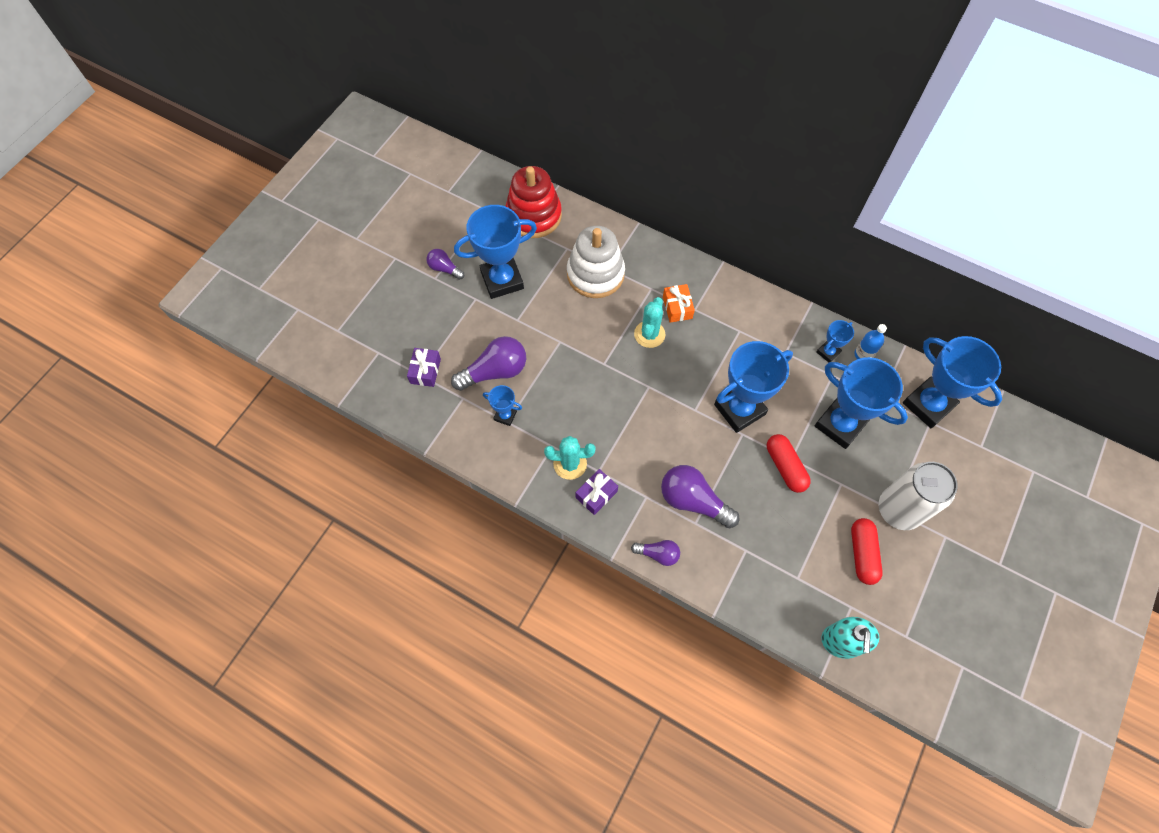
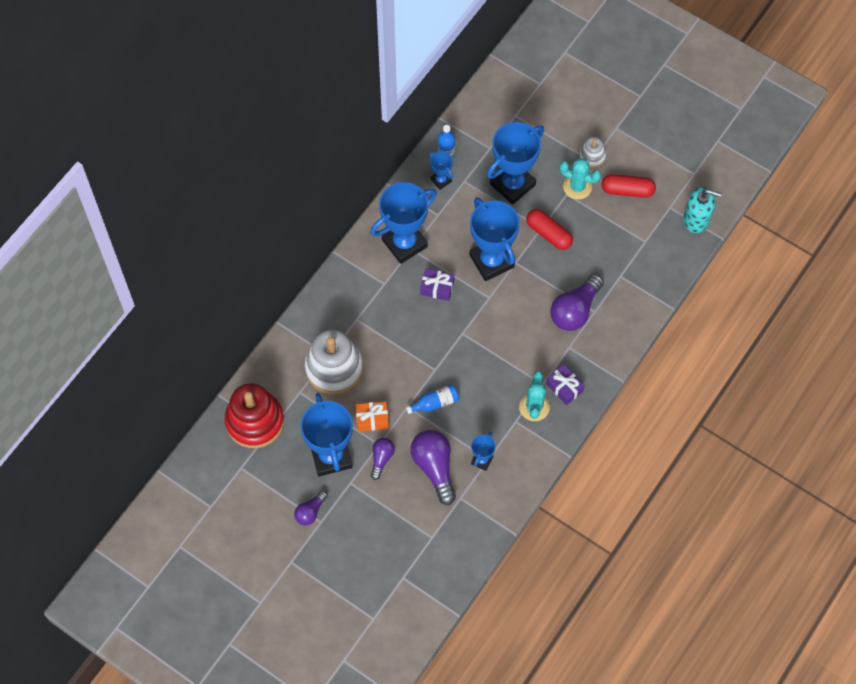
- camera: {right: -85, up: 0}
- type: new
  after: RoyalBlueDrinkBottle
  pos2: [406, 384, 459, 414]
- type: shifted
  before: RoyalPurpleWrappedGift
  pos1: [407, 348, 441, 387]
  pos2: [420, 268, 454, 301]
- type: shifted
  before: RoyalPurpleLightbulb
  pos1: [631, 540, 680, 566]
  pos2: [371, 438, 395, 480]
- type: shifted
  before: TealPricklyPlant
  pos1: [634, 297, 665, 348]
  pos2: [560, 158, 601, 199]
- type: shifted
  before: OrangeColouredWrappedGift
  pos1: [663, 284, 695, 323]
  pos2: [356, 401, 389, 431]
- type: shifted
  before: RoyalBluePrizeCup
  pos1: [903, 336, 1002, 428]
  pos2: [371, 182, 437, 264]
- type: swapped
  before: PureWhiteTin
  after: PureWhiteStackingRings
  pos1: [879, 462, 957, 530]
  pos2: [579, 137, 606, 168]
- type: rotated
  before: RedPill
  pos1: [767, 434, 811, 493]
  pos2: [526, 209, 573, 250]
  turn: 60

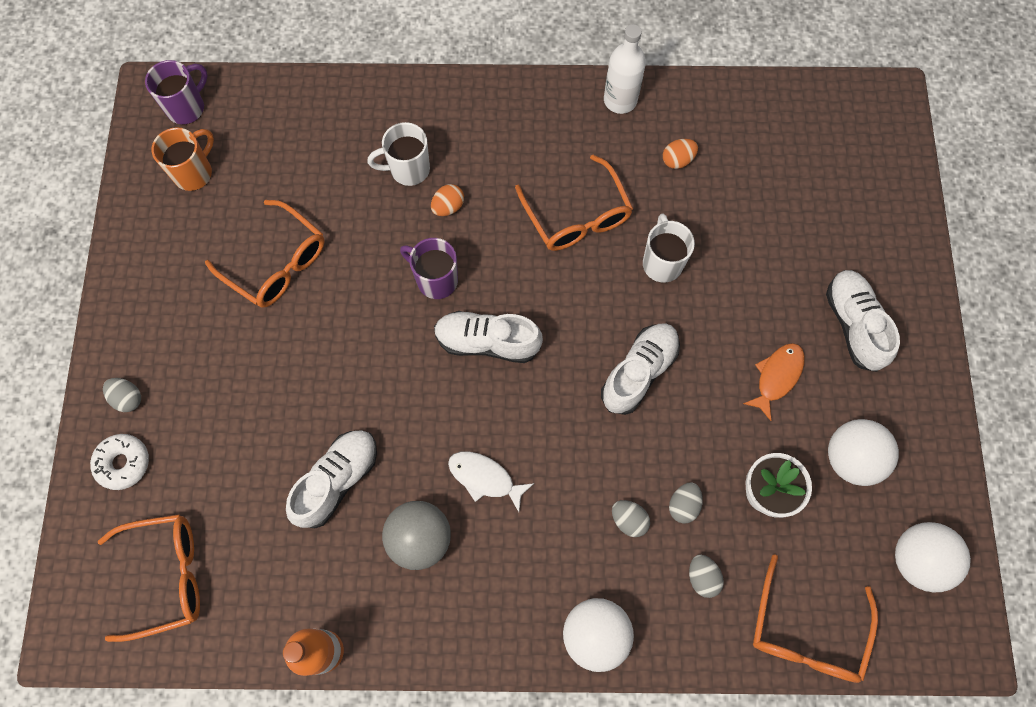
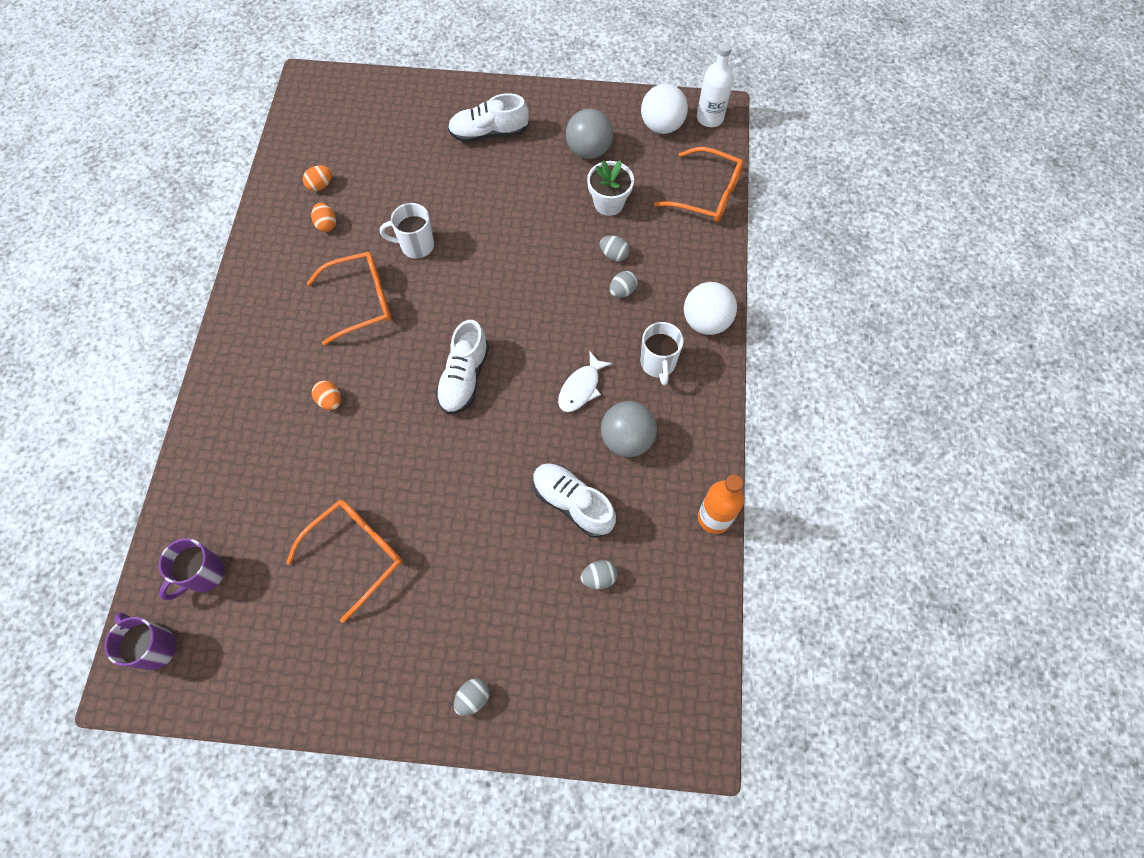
- camera: {right: -85, up: -5}
- type: gone
  before: PureWhiteDoughnut
  pos1: [90, 434, 149, 490]
- type: gone
  before: OrangeColouredEyeglasses
  pos1: [98, 514, 200, 642]
- type: gone
  before: OrangeColouredMug
  pos1: [152, 127, 214, 191]
- type: gone
  before: PureWhiteSneaker
  pos1: [601, 323, 680, 415]
- type: gone
  before: OrangeColouredFish
  pos1: [743, 343, 805, 421]
- type: new
  after: OrangeColouredEggShape
  pos2: [303, 166, 332, 191]
- type: shifted
  before: PureWhiteMug
  pos1: [367, 122, 430, 186]
  pos2: [641, 322, 683, 385]
- type: shifted
  before: RoyalPurpleMug
  pos1: [400, 238, 458, 299]
  pos2: [159, 538, 225, 600]
- type: shifted
  before: PureWhiteDrinkBottle
  pos1: [604, 24, 646, 114]
  pos2: [697, 42, 733, 127]
- type: shifted
  before: GrayEggShape
  pos1: [689, 555, 724, 598]
  pos2: [581, 560, 618, 589]
- type: repainted
  before: PureWhiteSphere
  after: GraySphere
  pos1: [828, 419, 899, 486]
  pos2: [566, 109, 613, 159]

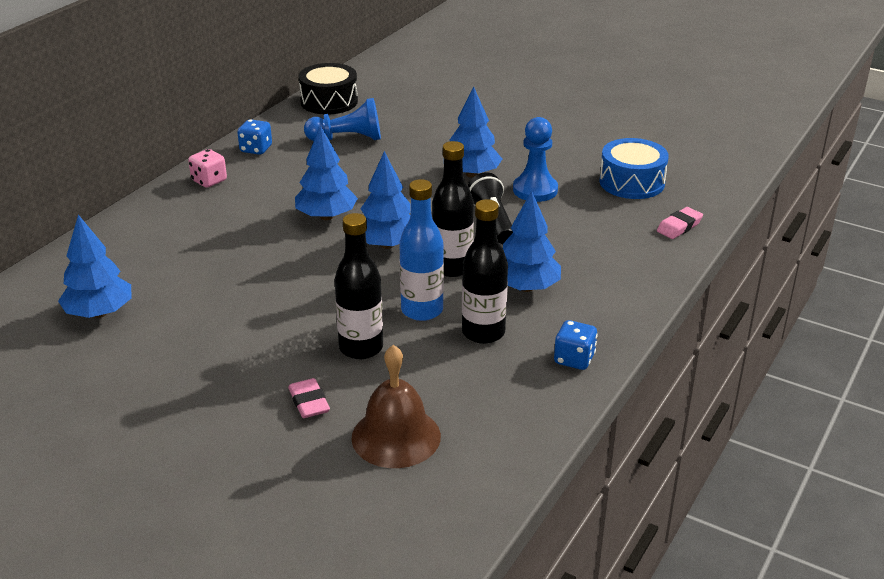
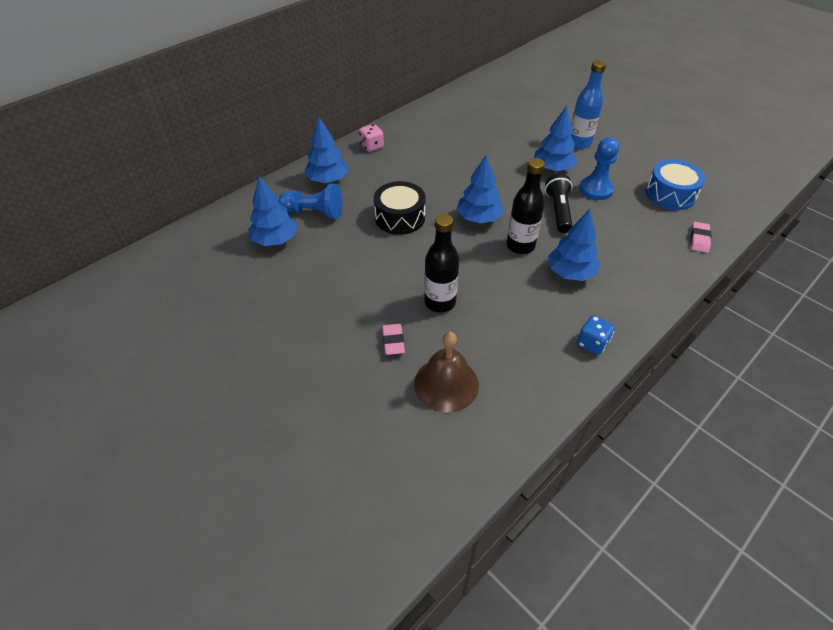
- camera: {right: 15, up: 15}
- type: gone
  before: RoyalBlueDice
  pos1: [237, 119, 272, 155]
- type: gone
  before: EbonyDrinkBottle
  pos1: [462, 199, 508, 344]
- type: shifted
  before: RoyalBlueToyTree
  pos1: [295, 125, 358, 220]
  pos2: [304, 117, 348, 183]
- type: shifted
  before: EbonyDrum
  pos1: [299, 63, 358, 114]
  pos2: [374, 181, 425, 235]
- type: shifted
  before: RoyalBlueGamePawn
  pos1: [304, 98, 381, 141]
  pos2: [279, 184, 342, 219]
- type: shifted
  before: RoyalBlueDrinkBottle
  pos1: [399, 179, 444, 321]
  pos2: [571, 60, 606, 149]
- type: rotated
  before: PinkPencilEraser
  pos1: [657, 207, 703, 239]
  pos2: [690, 222, 711, 253]
  turn: -45

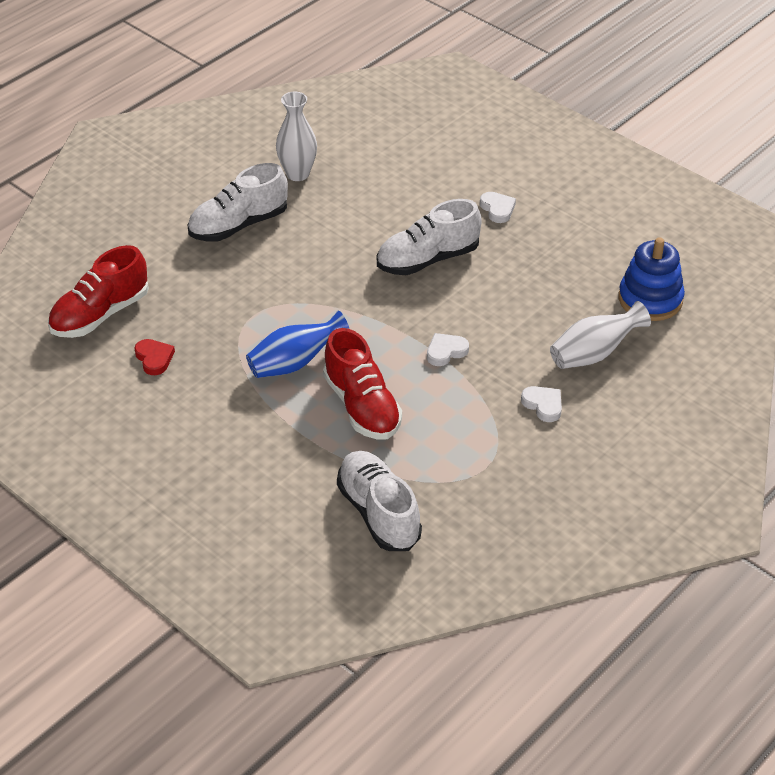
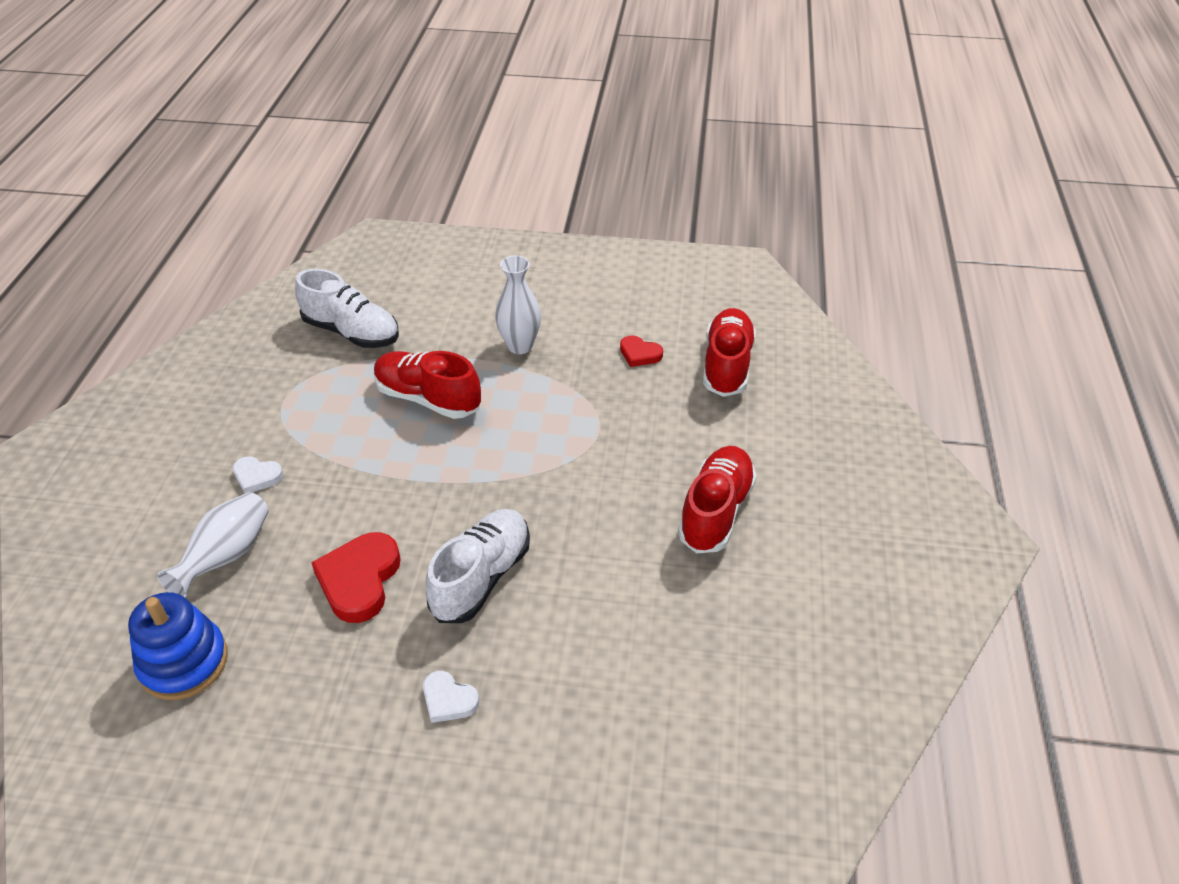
- camera: {right: 145, up: 0}
- type: gone
  before: RoyalBlueTallVase
  pos1: [246, 310, 350, 378]
- type: gone
  before: PureWhiteHeartShape
  pos1: [427, 333, 469, 366]
- type: new
  after: RedHeartShape
  pos2: [311, 532, 401, 623]
- type: shifted
  before: PureWhiteTallVase
  pos1: [276, 92, 317, 181]
  pos2: [495, 255, 541, 354]
- type: repainted
  before: PureWhiteSneaker
  after: RedSneaker
  pos1: [187, 163, 288, 242]
  pos2: [678, 446, 757, 553]

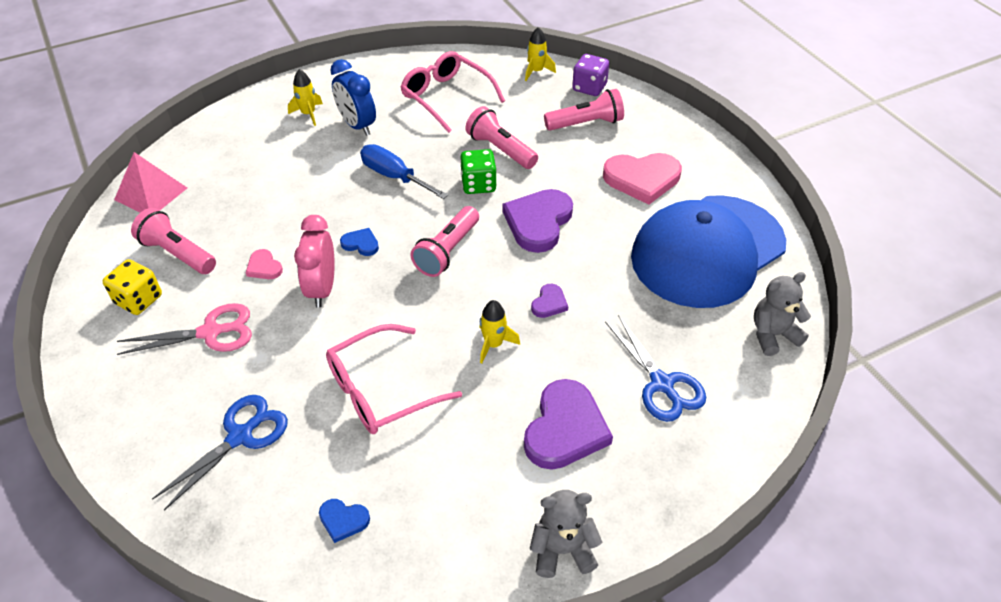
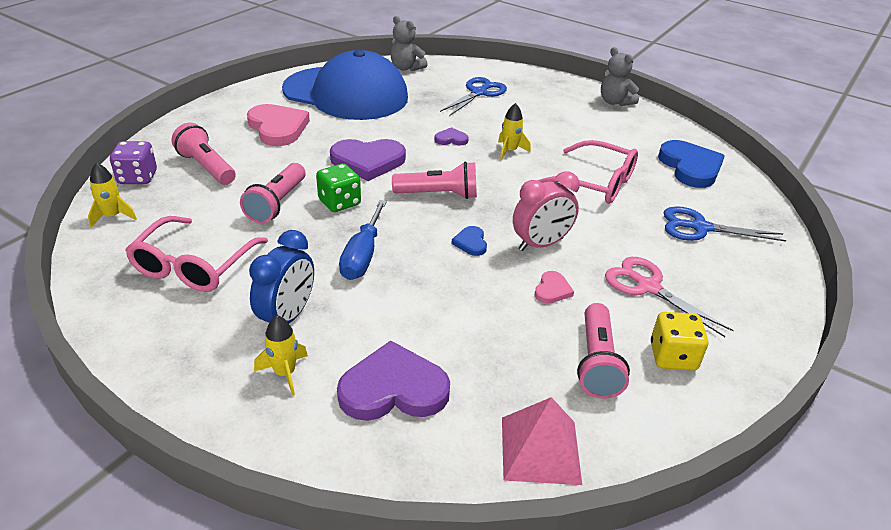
- camera: {right: -120, up: -10}
- type: shifted
  before: RoyalPurpleHeartShape
  pos1: [524, 379, 613, 470]
  pos2: [337, 341, 450, 421]
- type: scaled
  before: RoyalBlueHeartShape
  pos1: [319, 499, 370, 543]
  pos2: [658, 140, 725, 188]
  scale: 2.1

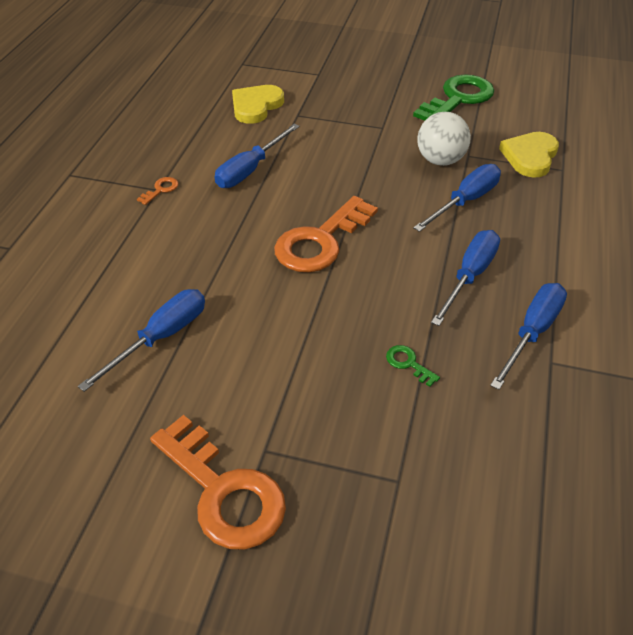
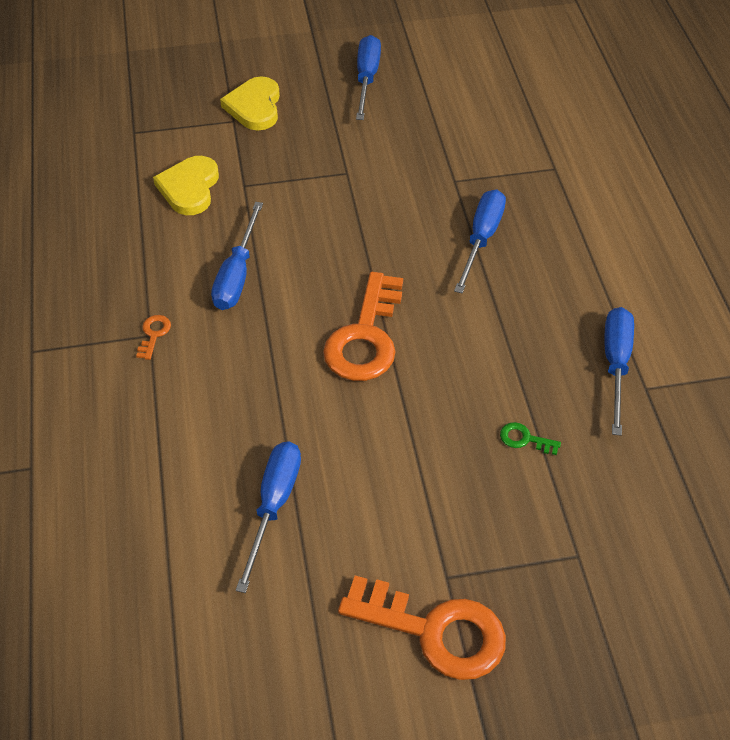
- camera: {right: -25, up: 5}
- type: gone
  before: LeafGreenDoorKey
  pos1: [413, 75, 494, 121]
- type: gone
  before: PureWhiteSphere
  pos1: [417, 112, 471, 166]
- type: shifted
  before: RoyalBlueScrewdriver
  pos1: [431, 230, 500, 326]
  pos2: [356, 35, 381, 120]
- type: shifted
  before: BrightYellowHeartShape
  pos1: [499, 132, 559, 178]
  pos2: [220, 76, 280, 130]

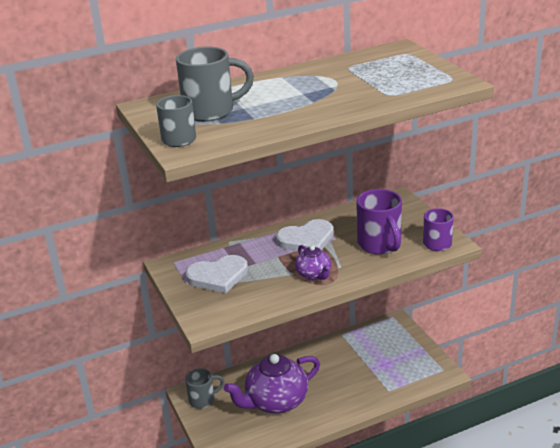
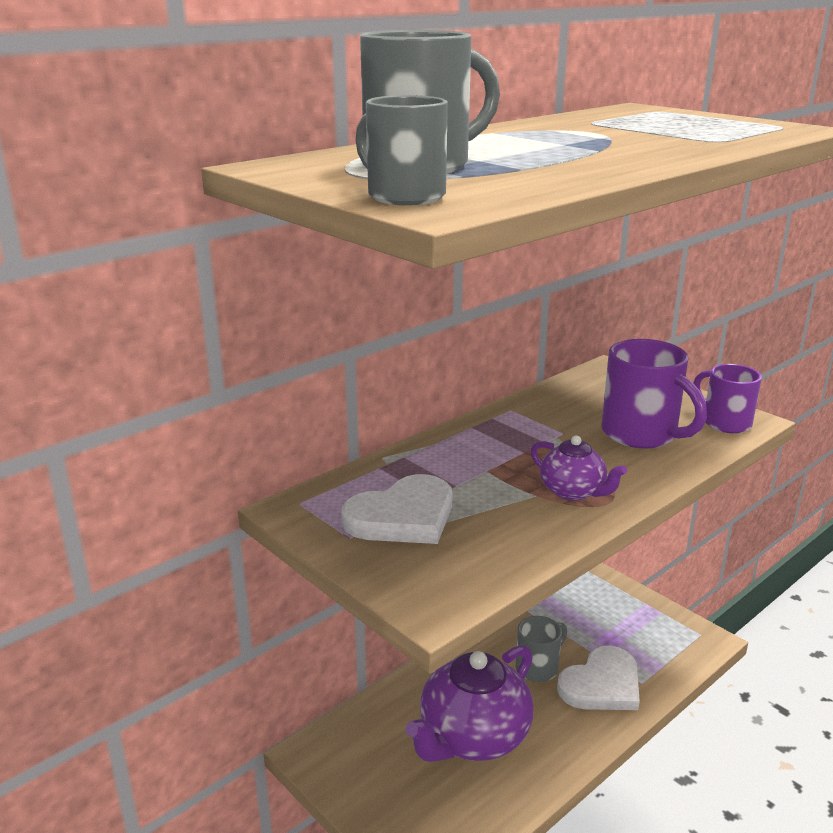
- camera: {right: -20, up: -5}
- type: shifted
  before: GrayMug
  pos1: [185, 368, 224, 409]
  pos2: [516, 616, 567, 682]
- type: shifted
  before: PureWhiteHeartShape
  pos1: [276, 219, 334, 252]
  pos2: [557, 646, 640, 710]

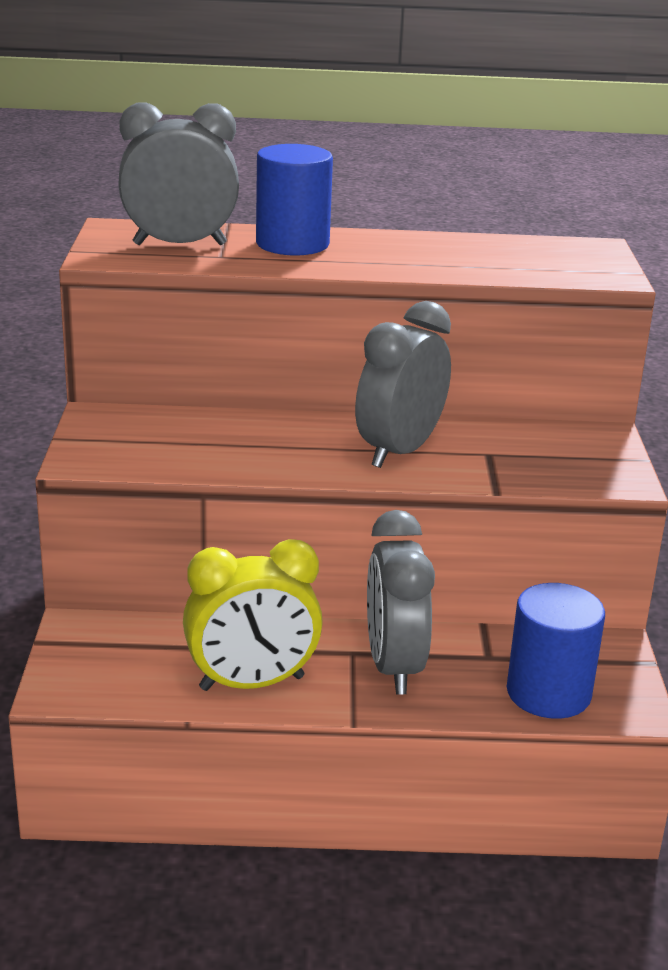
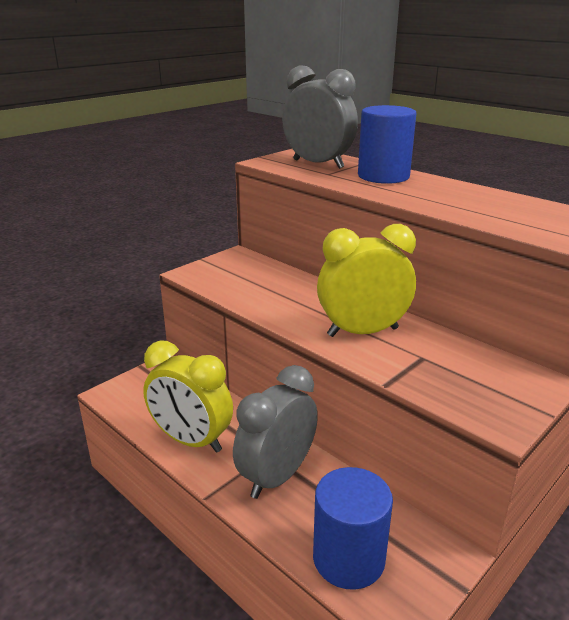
- camera: {right: 45, up: 0}
- type: repainted
  before: GrayBedsideClock
  after: BrightYellowBedsideClock
  pos1: [355, 301, 451, 468]
  pos2: [317, 224, 416, 337]

